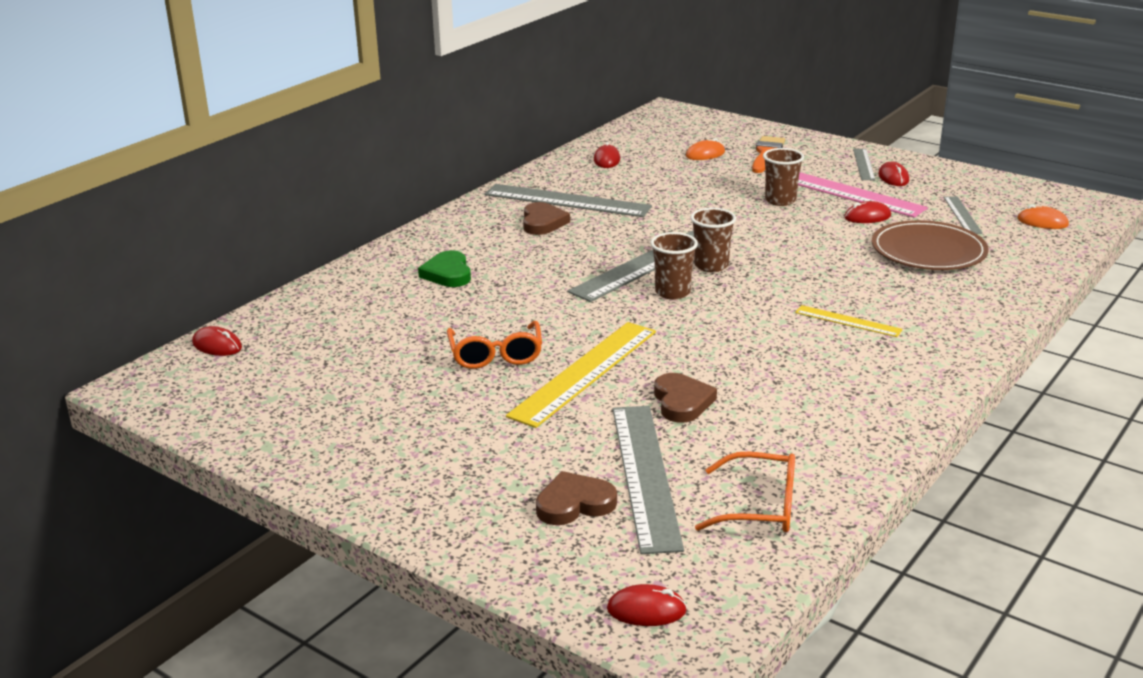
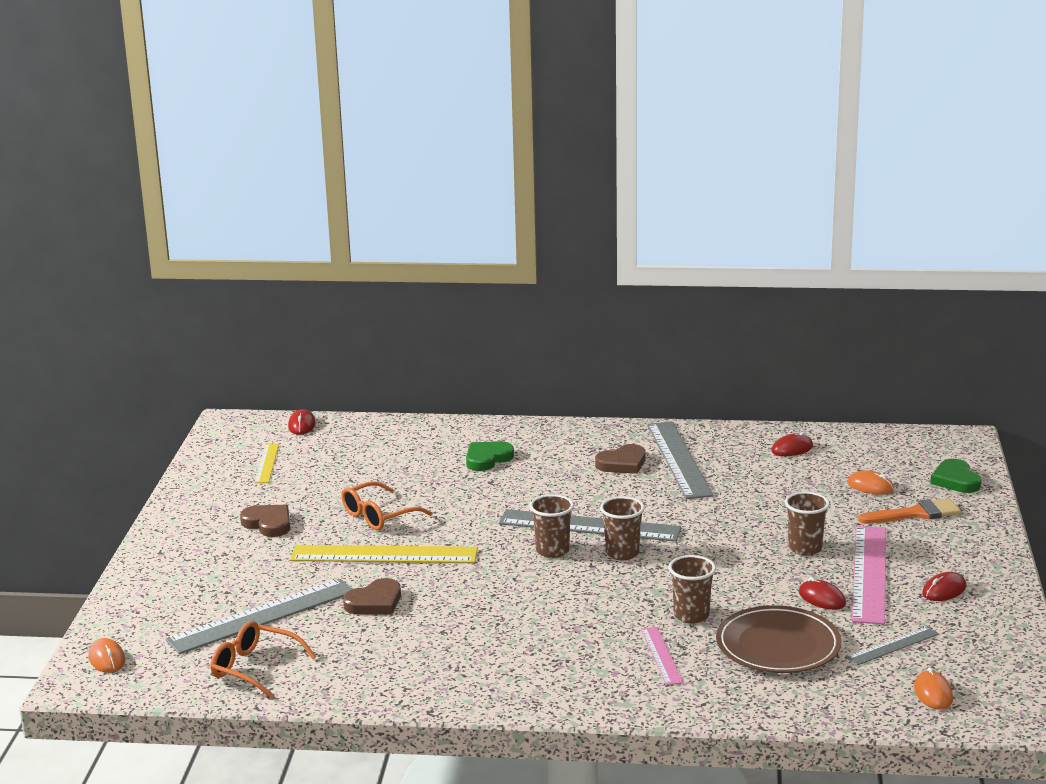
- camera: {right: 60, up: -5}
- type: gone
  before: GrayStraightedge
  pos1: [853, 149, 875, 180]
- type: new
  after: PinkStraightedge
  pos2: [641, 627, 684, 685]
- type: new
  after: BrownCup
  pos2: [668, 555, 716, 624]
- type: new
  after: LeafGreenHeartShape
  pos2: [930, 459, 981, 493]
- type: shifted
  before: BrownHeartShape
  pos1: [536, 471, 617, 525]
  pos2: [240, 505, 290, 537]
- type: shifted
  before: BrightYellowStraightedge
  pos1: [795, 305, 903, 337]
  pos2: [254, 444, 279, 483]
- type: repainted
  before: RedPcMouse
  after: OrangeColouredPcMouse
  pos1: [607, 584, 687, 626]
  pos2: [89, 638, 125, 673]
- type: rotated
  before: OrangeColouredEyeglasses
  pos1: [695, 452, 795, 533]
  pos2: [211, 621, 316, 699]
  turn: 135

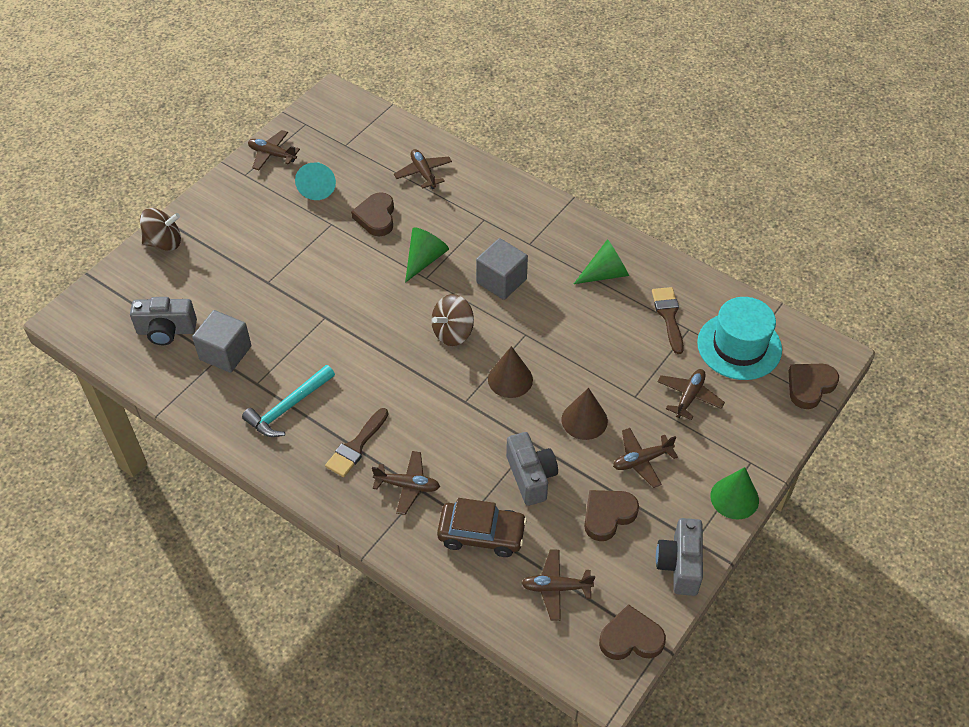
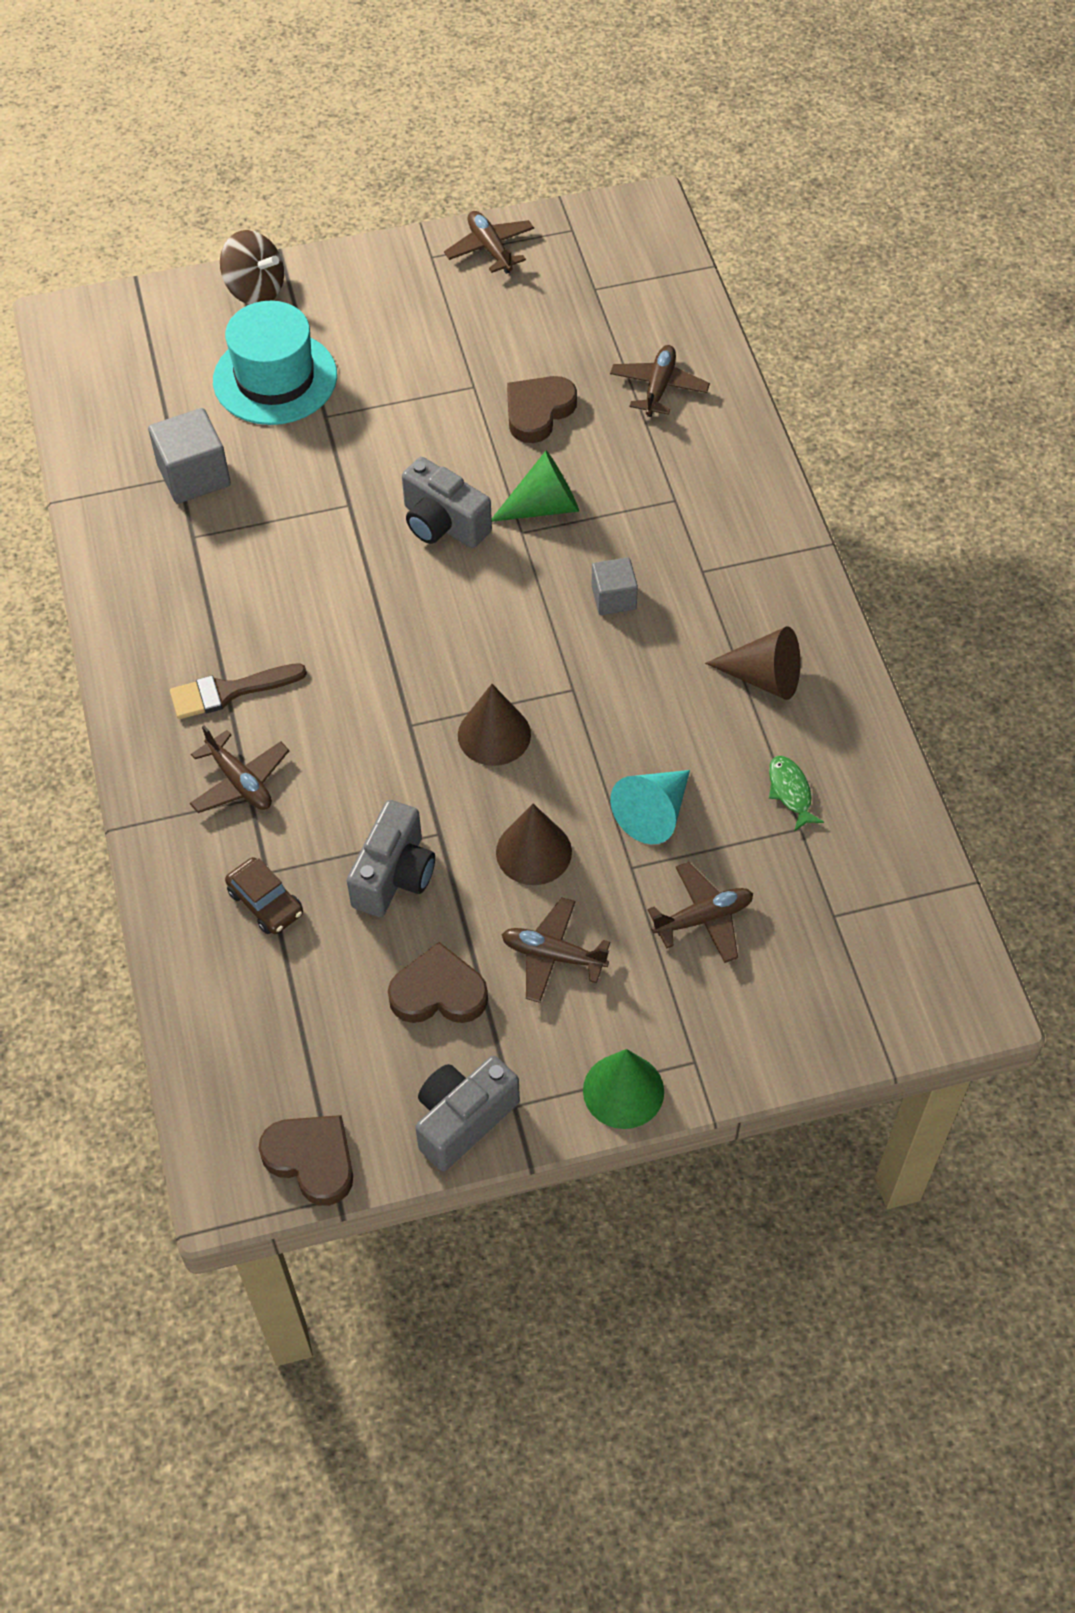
- camera: {right: 40, up: 5}
- type: gone
  before: TealHammer
  pos1: [242, 365, 335, 437]
- type: gone
  before: BrownWhirligig
  pos1: [431, 294, 474, 346]
- type: gone
  before: BrownPlane
  pos1: [522, 549, 595, 621]
- type: gone
  before: BrownHeartShape
  pos1: [789, 364, 839, 409]
- type: shifted
  before: GrayCompactCamera
  pos1: [130, 297, 197, 345]
  pos2: [402, 457, 492, 548]
- type: shifted
  before: TealSolidCone
  pos1: [295, 163, 336, 200]
  pos2: [610, 770, 690, 844]
- type: shifted
  before: TealTallHat
  pos1: [697, 297, 782, 380]
  pos2: [213, 301, 337, 425]
- type: swapped
  before: BrownBrush
  after: LeafGreenFish
  pos1: [652, 287, 684, 354]
  pos2: [769, 756, 824, 832]
- type: repainted
  before: LeafGreenSolidCone
  after: BrownSolidCone
  pos1: [574, 239, 629, 284]
  pos2: [705, 627, 800, 700]
- type: scaled
  before: BrownCar
  pos1: [437, 498, 527, 557]
  pos2: [225, 857, 303, 934]
  scale: 0.63
- type: scaled
  before: GrayBlock
  pos1: [476, 238, 528, 300]
  pos2: [591, 557, 638, 615]
  scale: 0.63

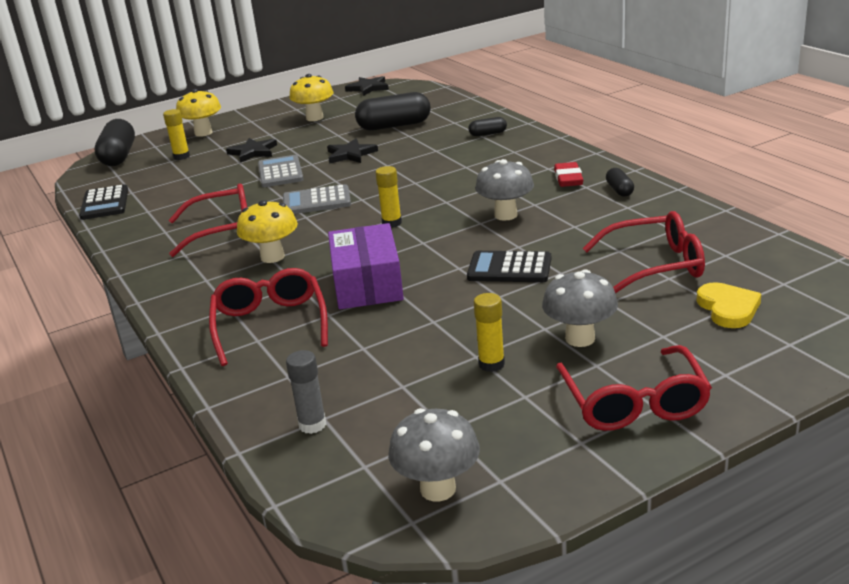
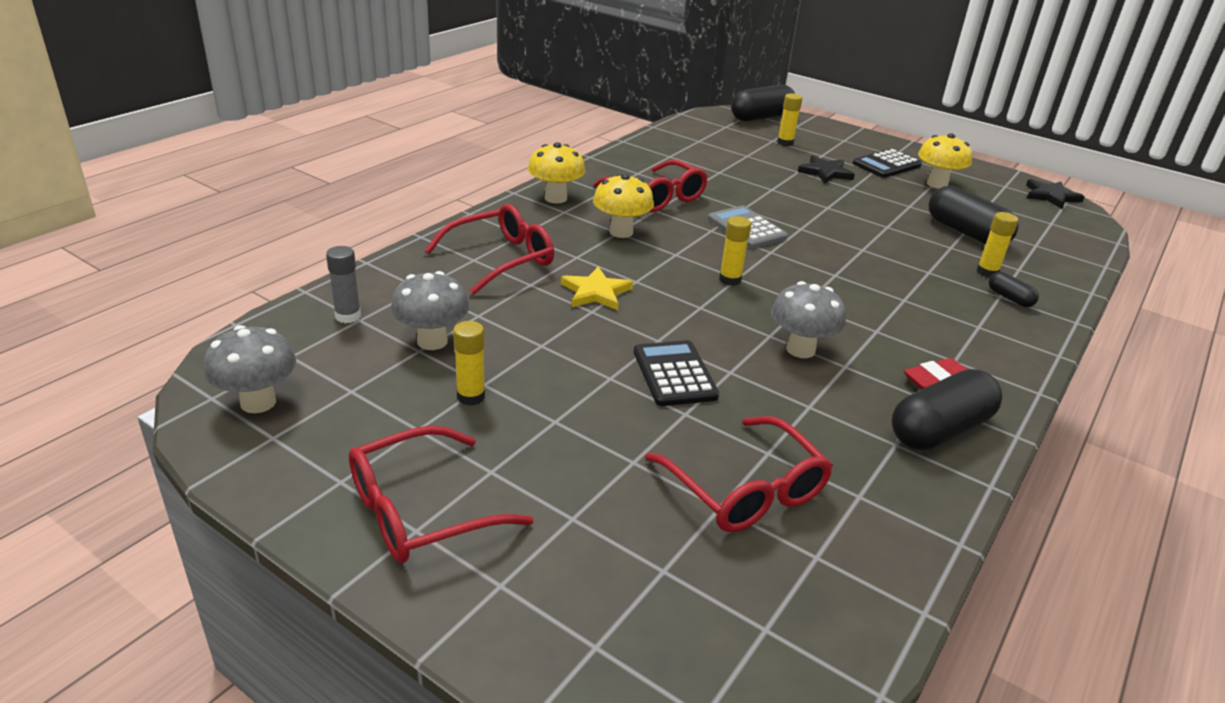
- camera: {right: 60, up: 5}
- type: gone
  before: GrayAddingMachine
  pos1: [258, 155, 304, 187]
- type: gone
  before: EbonyFivePointedStar
  pos1: [327, 138, 378, 164]
- type: gone
  before: BrightYellowHeartShape
  pos1: [697, 282, 761, 328]
- type: new
  after: BrightYellowGlueStick
  pos2: [976, 212, 1018, 278]
- type: shifted
  before: EbonyAddingMachine
  pos1: [79, 184, 128, 220]
  pos2: [853, 149, 922, 178]
- type: shifted
  before: BrightYellowToadstool
  pos1: [176, 89, 221, 137]
  pos2: [528, 142, 585, 203]
- type: shifted
  before: GrayToadstool
  pos1: [542, 269, 618, 347]
  pos2: [391, 271, 469, 350]
- type: swapped
  before: RoyalPurpleBox
  after: BrightYellowFivePointedStar
  pos1: [328, 223, 404, 309]
  pos2: [561, 267, 633, 310]
- type: scaled
  before: EbonyPill
  pos1: [606, 168, 634, 197]
  pos2: [891, 369, 1002, 451]
  scale: 2.04

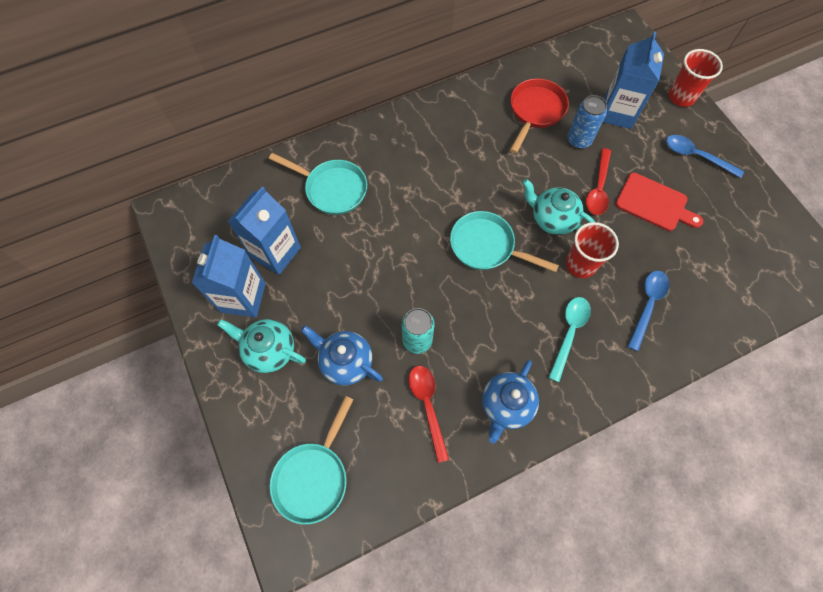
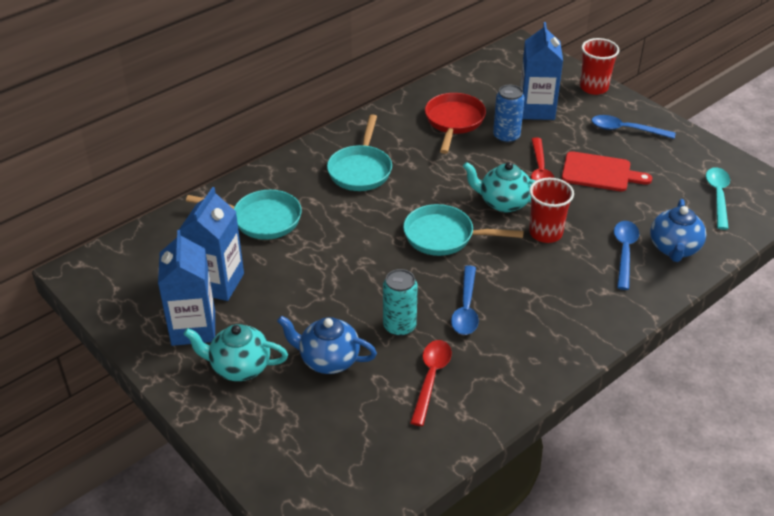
- camera: {right: -15, up: -25}
- type: new
  after: RoyalBlueTeaspoon
  pos2: [451, 265, 479, 335]
- type: shifted
  before: TealPan
  pos1: [270, 396, 354, 524]
  pos2: [327, 114, 392, 191]
- type: shifted
  before: RoyalBlueTeapot
  pos1: [482, 360, 539, 443]
  pos2: [650, 199, 706, 262]
- type: shifted
  before: TealTeaspoon
  pos1: [548, 297, 591, 382]
  pos2: [706, 167, 730, 230]
- type: rotated
  before: RedTeaspoon
  pos1: [409, 366, 449, 463]
  pos2: [410, 340, 452, 426]
  turn: 45

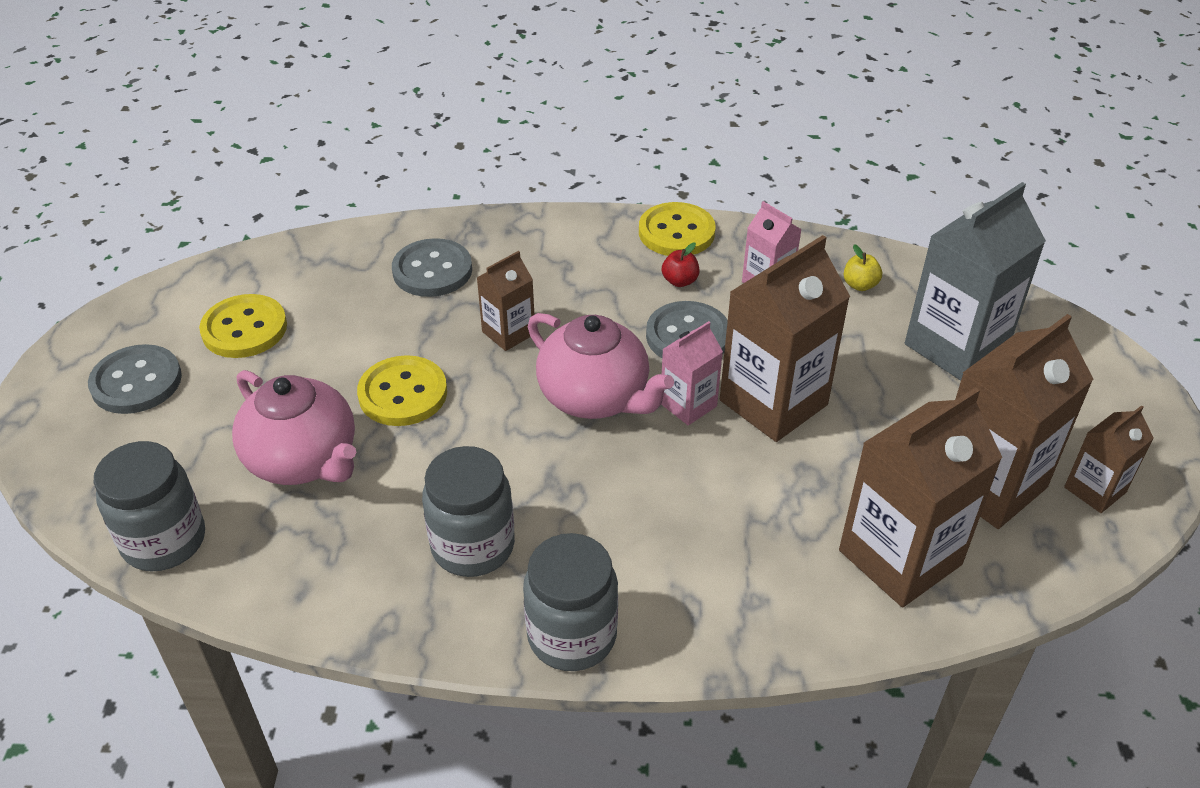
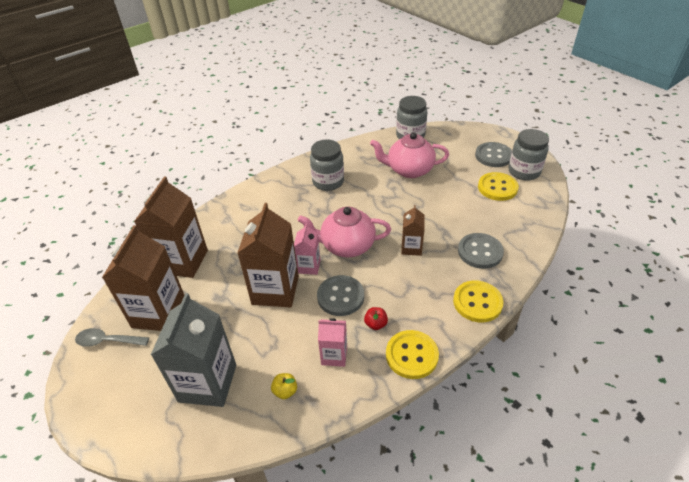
- camera: {right: 140, up: 0}
- type: shifted
  before: BrightYellowSewingButton
  pos1: [357, 355, 447, 426]
  pos2: [453, 280, 504, 323]
- type: shifted
  before: GrayJamJar
  pos1: [523, 533, 618, 671]
  pos2: [509, 129, 549, 181]
- type: swapped
  before: BrownJuiceCarton
  after: GrayTeaspoon
  pos1: [1064, 405, 1154, 513]
  pos2: [75, 328, 149, 347]

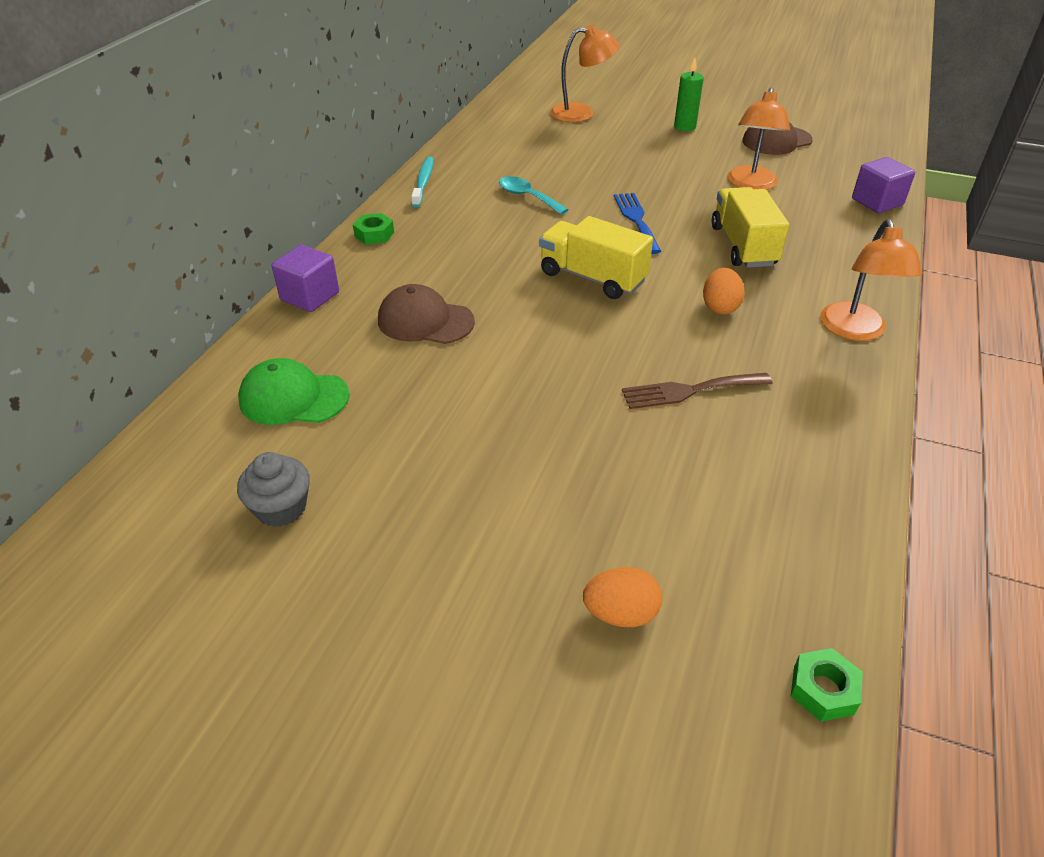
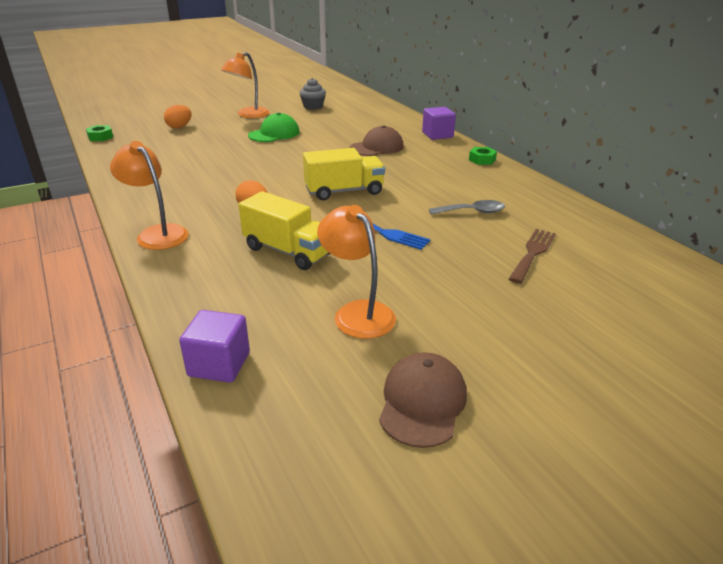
- camera: {right: 130, up: -10}
- type: gone
  before: TealToothBrush
  pos1: [411, 157, 434, 207]
- type: gone
  before: LeafGreenPillarCandle
  pos1: [674, 58, 704, 131]
- type: shifted
  before: LeafGreenBaseballCap
  pos1: [238, 358, 350, 425]
  pos2: [248, 112, 300, 142]
- type: shifted
  before: OrangeColouredLamp
  pos1: [550, 25, 619, 122]
  pos2: [221, 52, 269, 118]
- type: shifted
  before: BrownDinnerFork
  pos1: [622, 373, 773, 409]
  pos2: [509, 229, 556, 284]
- type: repainted
  before: TealTeaspoon
  after: GrayTeaspoon
  pos1: [499, 176, 569, 215]
  pos2: [429, 200, 505, 214]

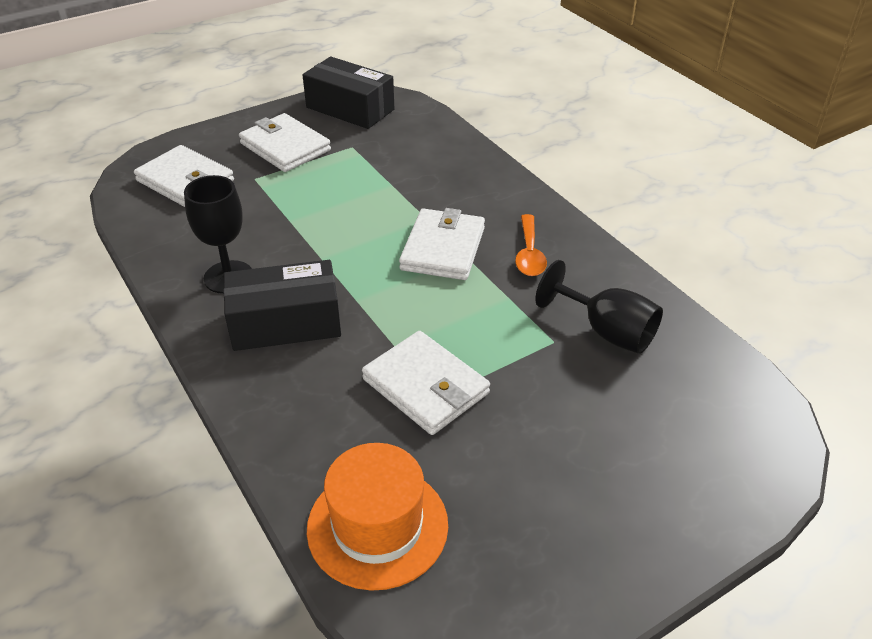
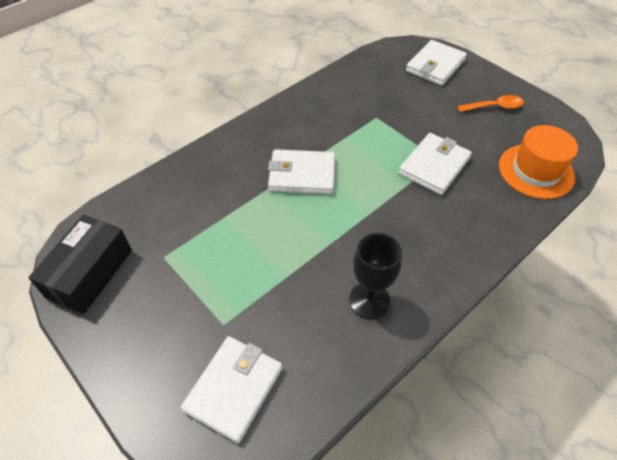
- camera: {right: -100, up: 10}
- type: gone
  before: EbonyBox
  pos1: [223, 260, 341, 351]
- type: gone
  before: EbonyGoblet
  pos1: [535, 260, 663, 354]
- type: shifted
  before: PureWhiteCardWallet
  pos1: [239, 113, 331, 172]
  pos2: [406, 40, 467, 86]
- type: shifted
  before: OrangeColouredTeaspoon
  pos1: [515, 214, 547, 276]
  pos2: [457, 95, 524, 112]

